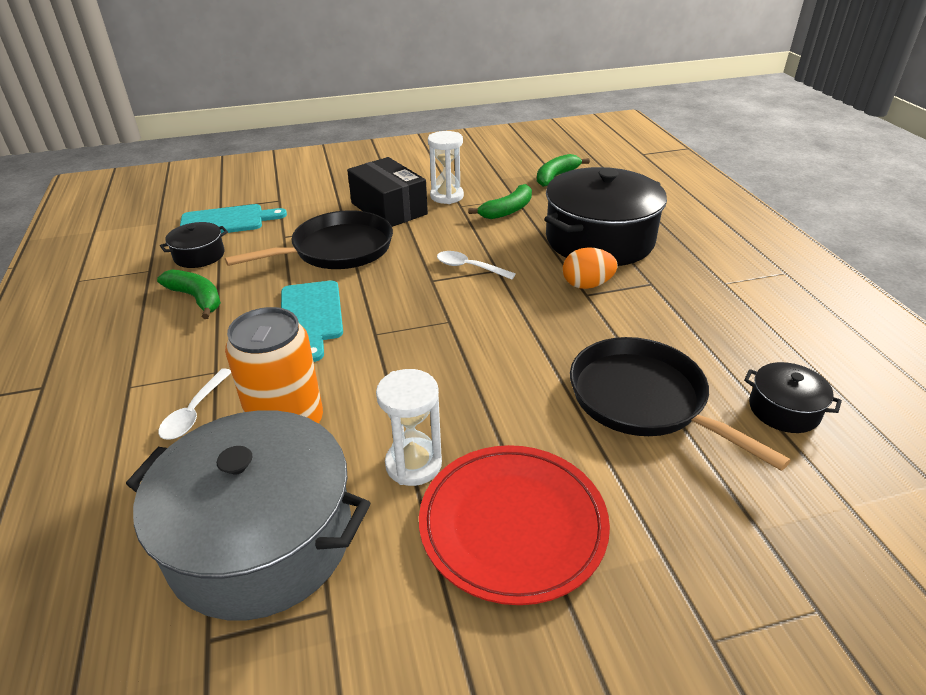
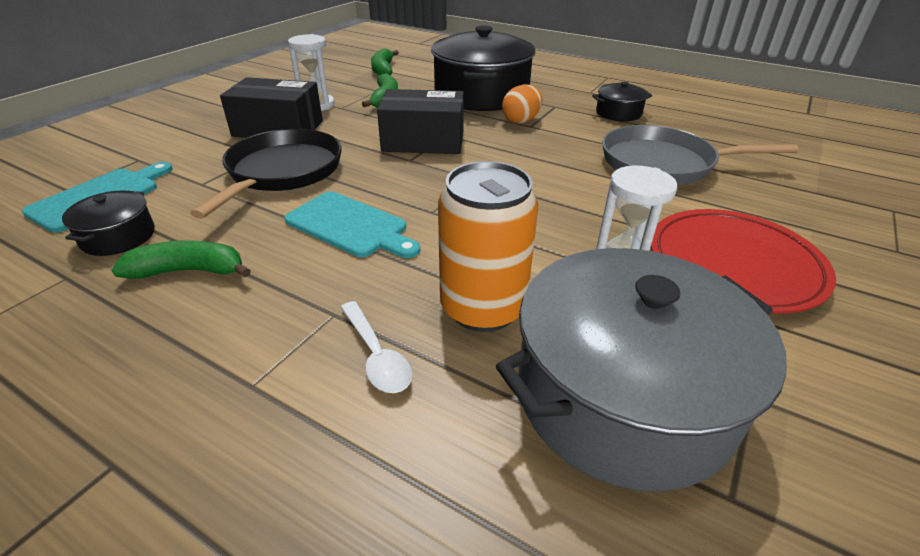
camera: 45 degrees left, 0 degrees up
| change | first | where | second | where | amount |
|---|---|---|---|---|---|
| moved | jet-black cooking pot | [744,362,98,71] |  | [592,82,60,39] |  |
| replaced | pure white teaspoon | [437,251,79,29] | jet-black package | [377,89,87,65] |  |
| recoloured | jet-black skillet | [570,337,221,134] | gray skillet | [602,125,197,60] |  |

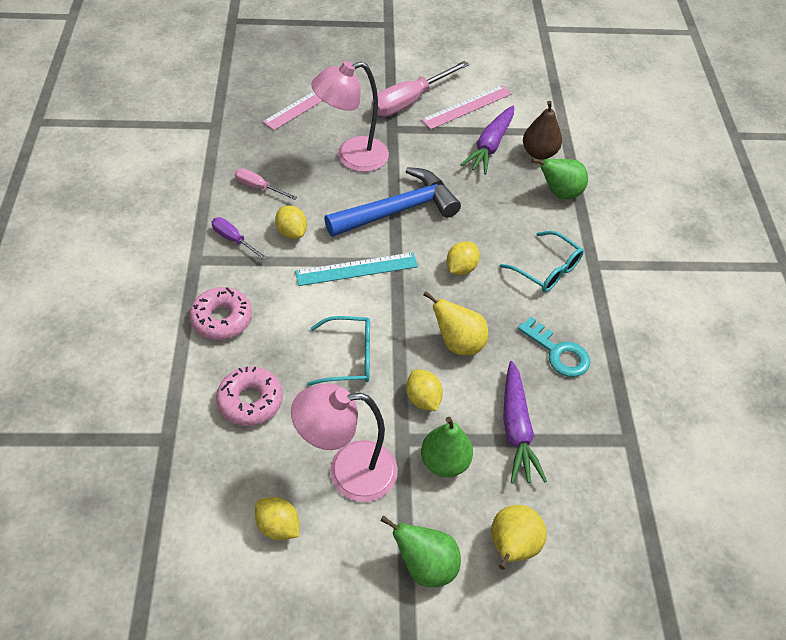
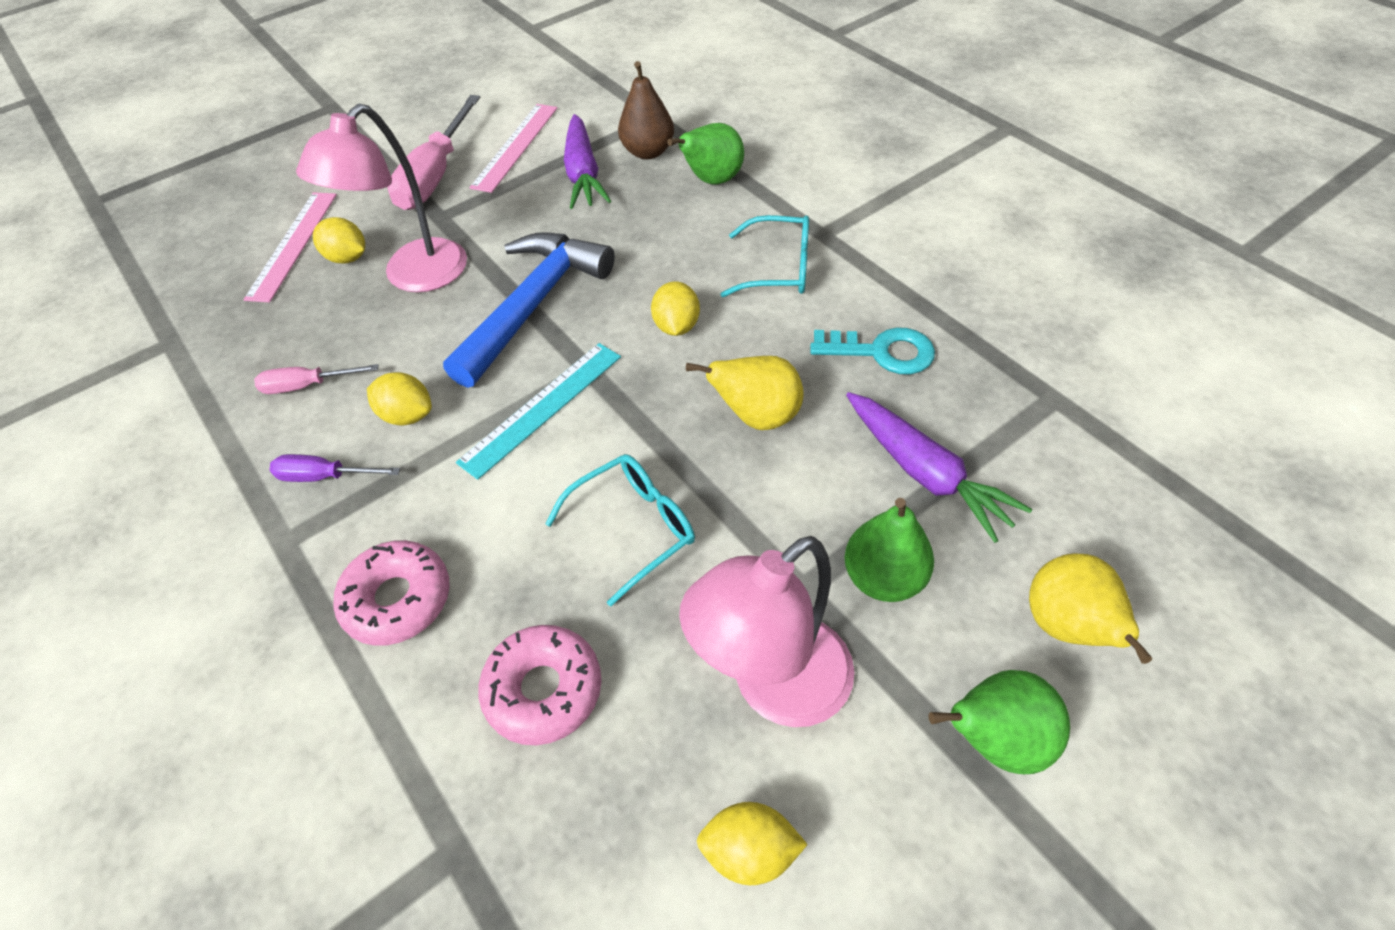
camera: 30 degrees left, 0 degrees up
| change | first | where | second | where | amount |
|---|---|---|---|---|---|
| moved | yellow toy lemon | [406,369,37,42] |  | [313,217,52,47] |  |

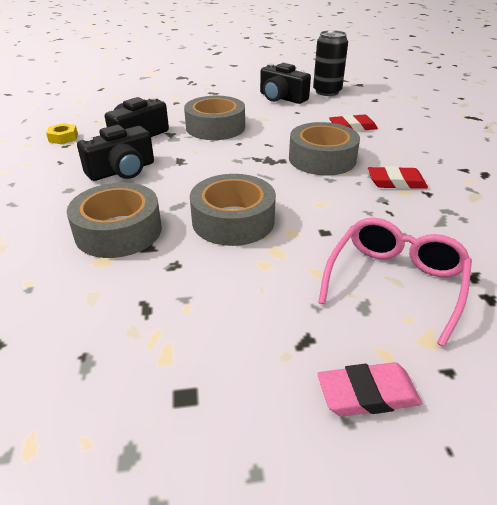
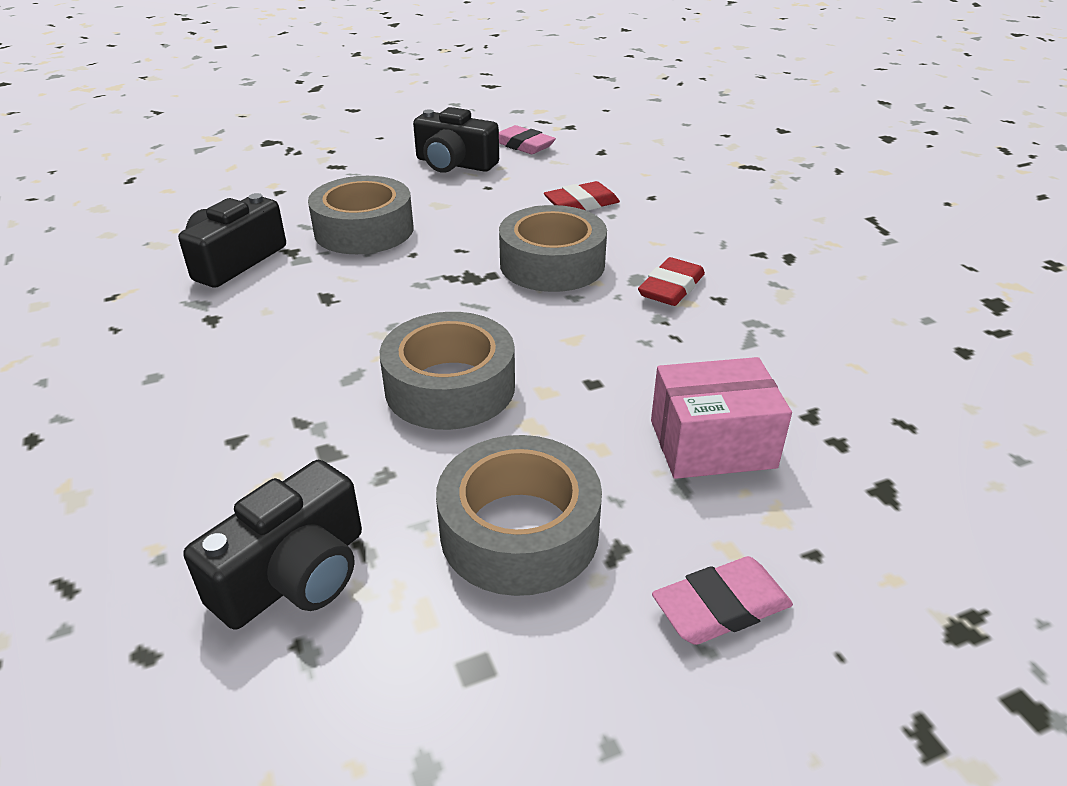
camera: 15 degrees left, 0 degrees up
| change | first | where | second | where | amount |
|---|---|---|---|---|---|
| removed | yellow hexagon nut | [46,123,32,21] |  |  |  |
| moved | gray roll of tape | [67,182,95,76] |  | [436,435,166,161] |  |
| moved | jet-black compact camera | [77,125,77,56] |  | [184,460,178,170] |  |
| replaced | jet-black tin | [313,30,35,66] | pink eraser | [499,125,57,29] |  |
| replaced | pink spectacles | [318,218,154,129] | pink package | [651,357,141,122] |  |
| turned | scarlet eraser | [368,166,60,23] |  | [638,257,67,49] | 45 degrees counterclockwise |

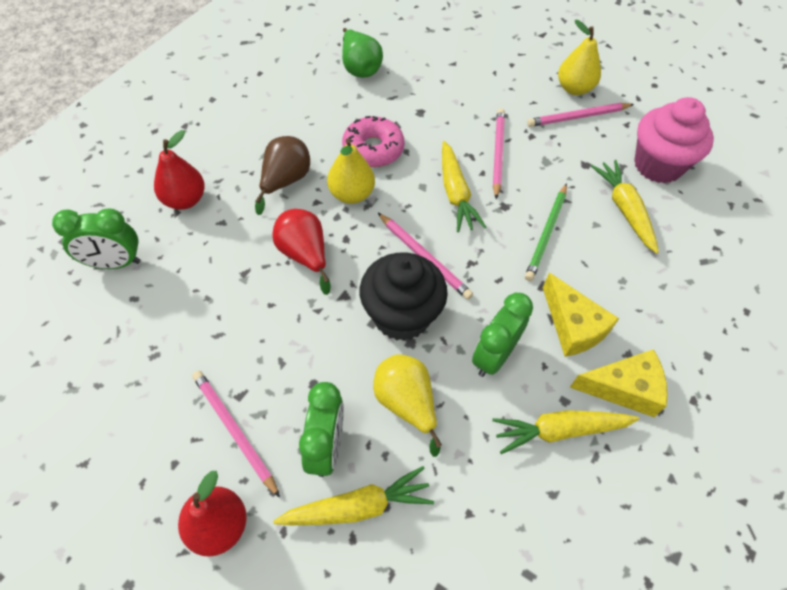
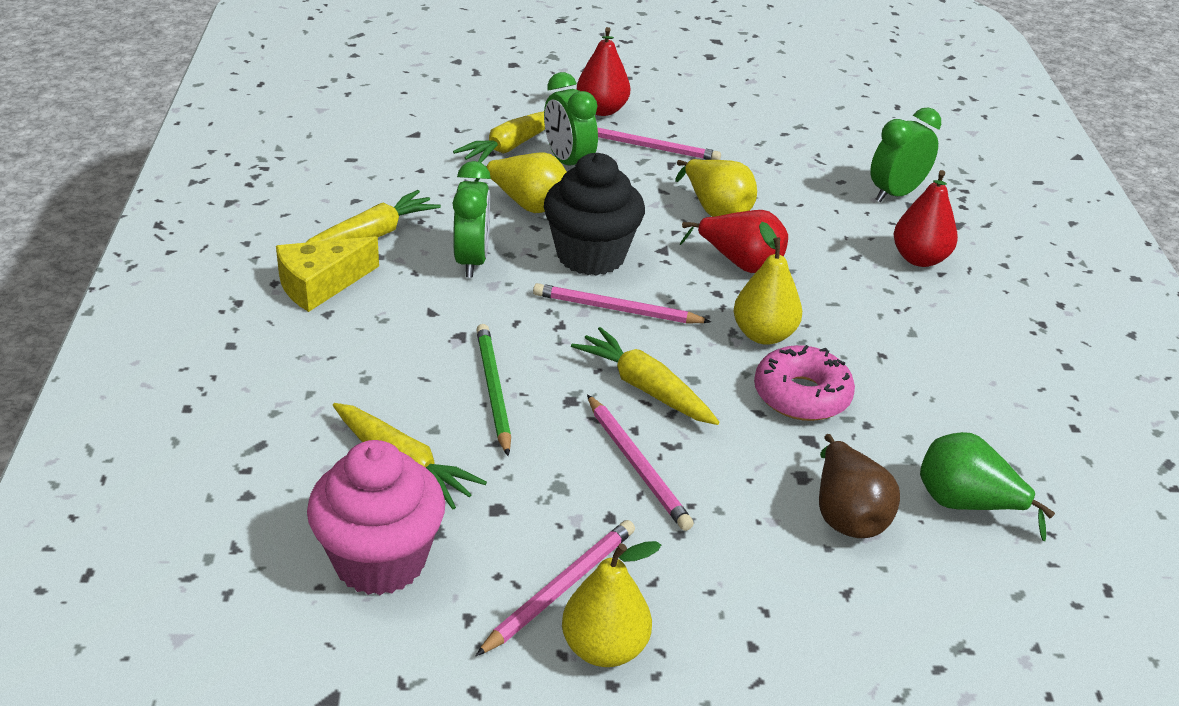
camera: 145 degrees right, 20 degrees down
| change | first | where | second | where | amount |
|---|---|---|---|---|---|
| removed | yellow piece of cheese | [543,273,76,84] |  |  |  |
| added |  |  | yellow pear fruit | [675,159,82,58] |  |
| moved | russet pear fruit | [255,136,55,79] |  | [819,434,81,104] |  |

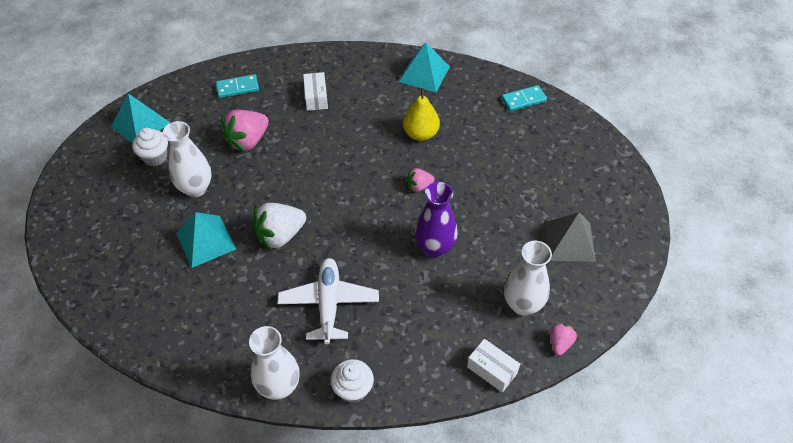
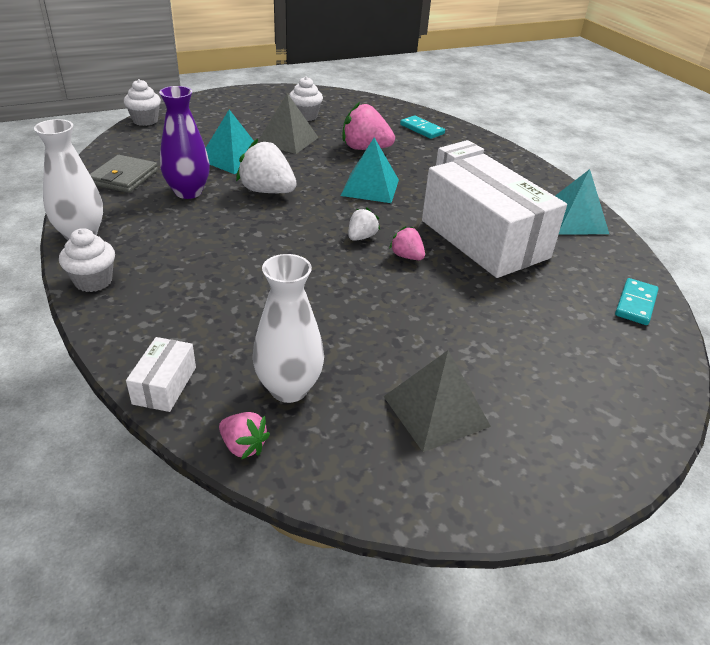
camera: 60 degrees right, 15 degrees down
| change | first | where | second | where | amount |
|---|---|---|---|---|---|
| removed | pure white toy plane | [277,258,102,86] |  |  |  |
| added |  |  | gray wallet | [90,155,68,38] |  |
| added |  |  | pure white muffin | [124,79,37,47] |  |
| added |  |  | pure white toy strawberry | [348,208,32,33] |  |
| moved | turquoise solid pyramid | [111,94,59,49] |  | [341,137,58,66] |  |
| moved | royal purple vase | [415,182,43,76] |  | [159,86,51,113] |  |
| replaced | pure white vase | [163,121,48,76] | gray solid pyramid | [258,93,61,61] |  |
| replaced | yellow pear fruit | [403,88,37,53] | pure white package | [422,154,145,124] |  |
| turned | turquoise domino tile | [501,85,46,26] |  | [615,278,44,47] | 75 degrees clockwise |
| turned | pink toy strawberry | [549,323,28,32] |  | [219,412,51,48] | 45 degrees clockwise |

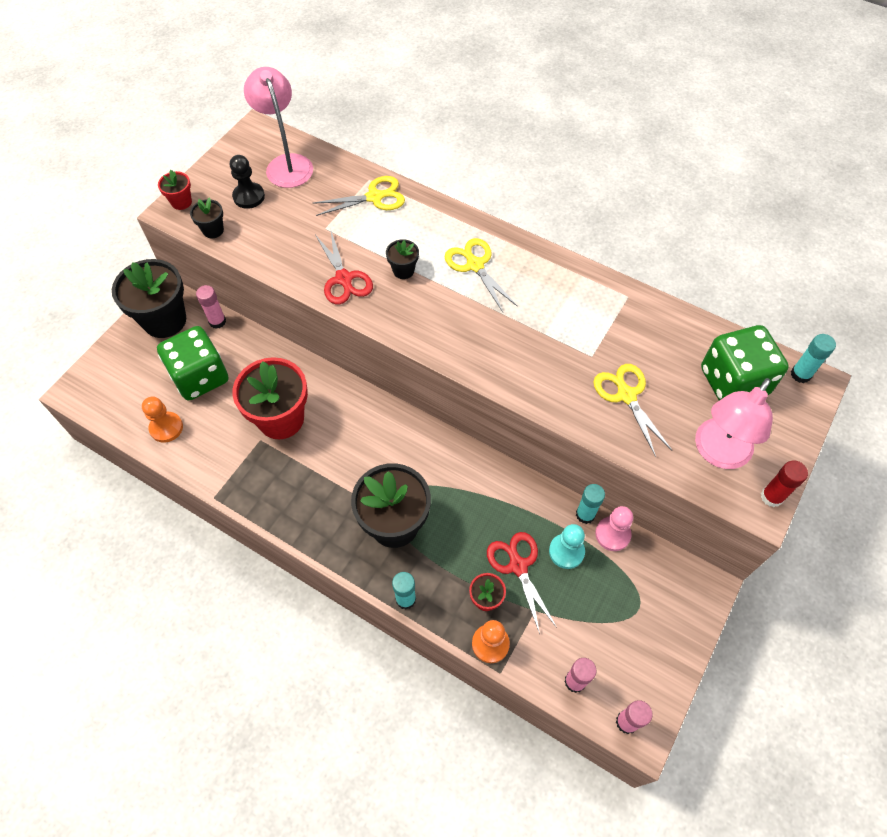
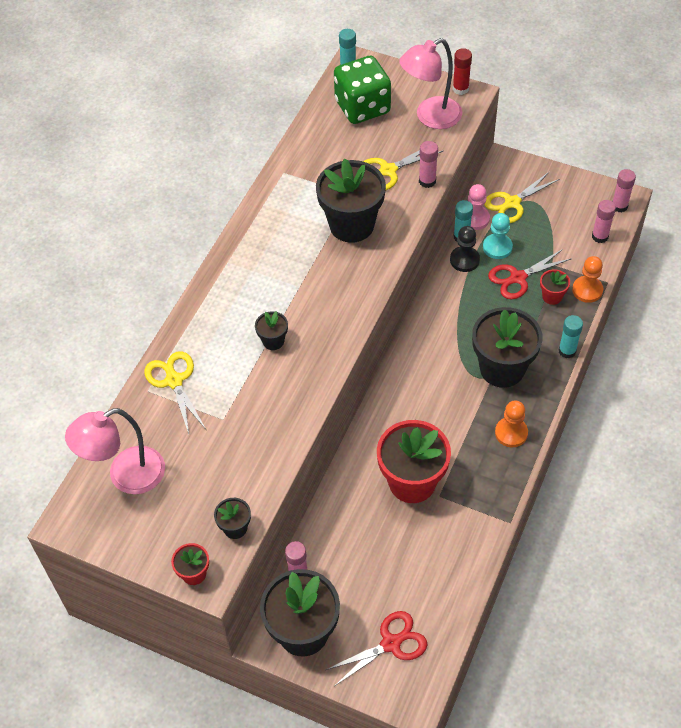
camera: 95 degrees left, 5 degrees down
| change | first | where | second | where | amount |
|---|---|---|---|---|---|
| removed | emerald dice | [157,326,71,74] |  |  |  |
| added |  |  | jet-black potted plant | [316,159,70,84] |  |
| added |  |  | pink glue stick | [419,141,19,47] |  |
| moved | orange-coloured pawn | [142,396,41,47] |  | [495,400,33,47] |  |
| moved | jet-black pawn | [230,155,35,54] |  | [450,226,30,46] |  |
| moved | scarlet pair of scissors | [315,228,58,76] |  | [326,611,101,75] |  |
| moved | yellow pair of scissors | [444,238,74,74] |  | [484,171,76,52] |  |
| turned | pink lamp | [695,378,78,91] |  | [399,38,63,91] | 120 degrees clockwise |

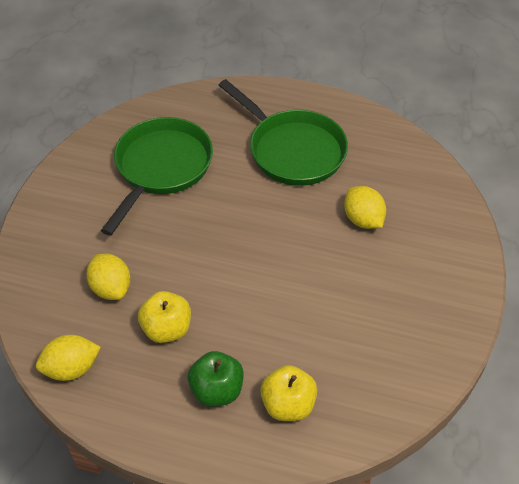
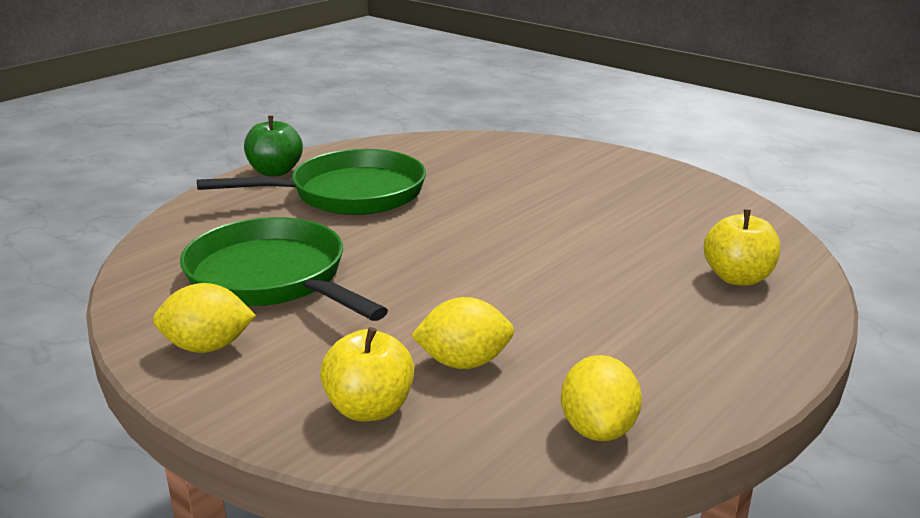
camera: 65 degrees left, 25 degrees down
| change | first | where | second | where | amount |
|---|---|---|---|---|---|
| moved | yellow apple fruit | [138,291,53,52] |  | [320,327,94,95] |  |
| moved | emerald apple fruit | [188,351,56,56] |  | [244,116,59,60] |  |
| moved | yellow toy lemon | [344,186,42,43] |  | [153,283,103,70] |  |

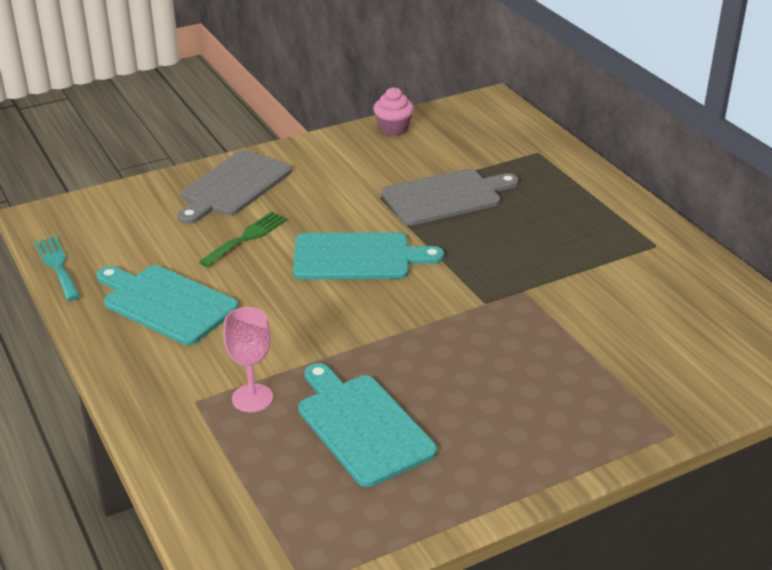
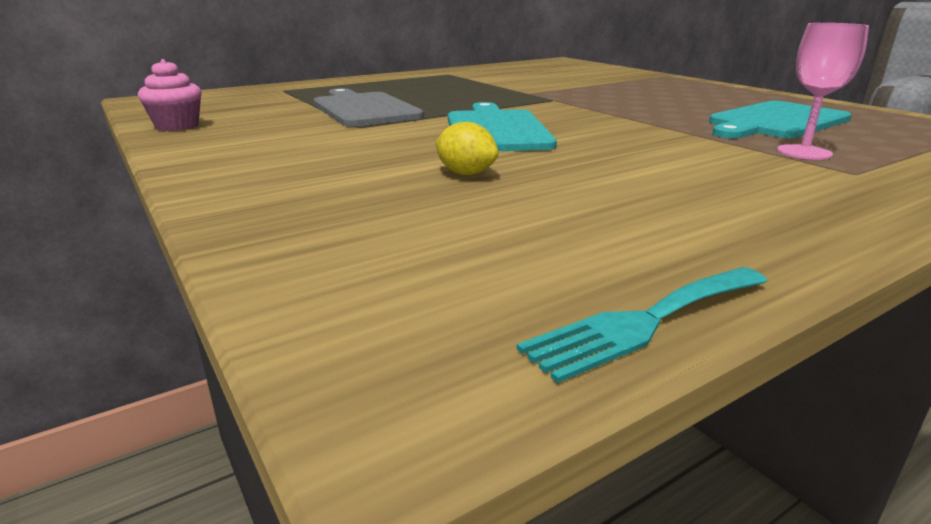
camera: 95 degrees left, 10 degrees down
| change | first | where | second | where | amount |
|---|---|---|---|---|---|
| removed | turquoise cutting board | [96,265,143,80] |  |  |  |
| removed | gray cutting board | [178,150,114,74] |  |  |  |
| replaced | emerald dinner fork | [199,212,88,55] | yellow toy lemon | [435,122,64,53] |  |

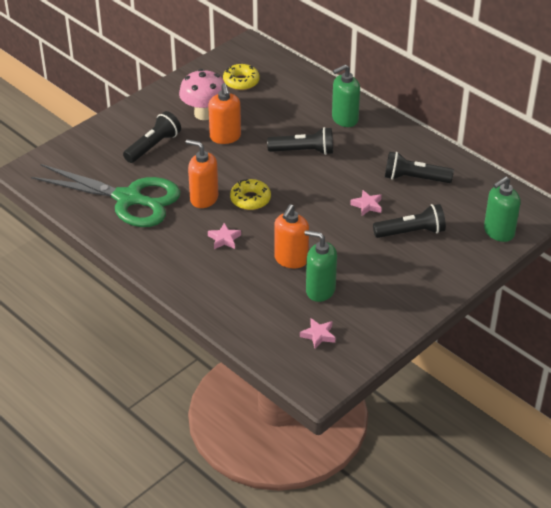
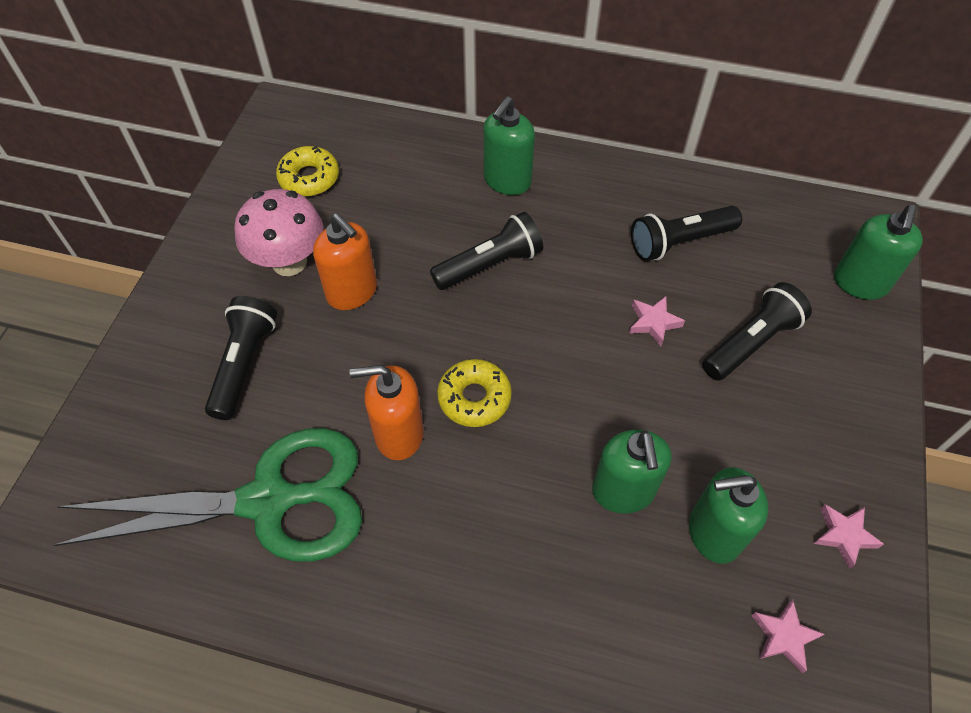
camera: 30 degrees left, 15 degrees up
| change | first | where | second | where | amount |
|---|---|---|---|---|---|
| moved | pink five-pointed star | [208,223,33,26] |  | [813,504,71,65] |  |
| recoloured | orange-coloured pump bottle | [274,204,35,64] | emerald pump bottle | [592,430,80,84] |  |

